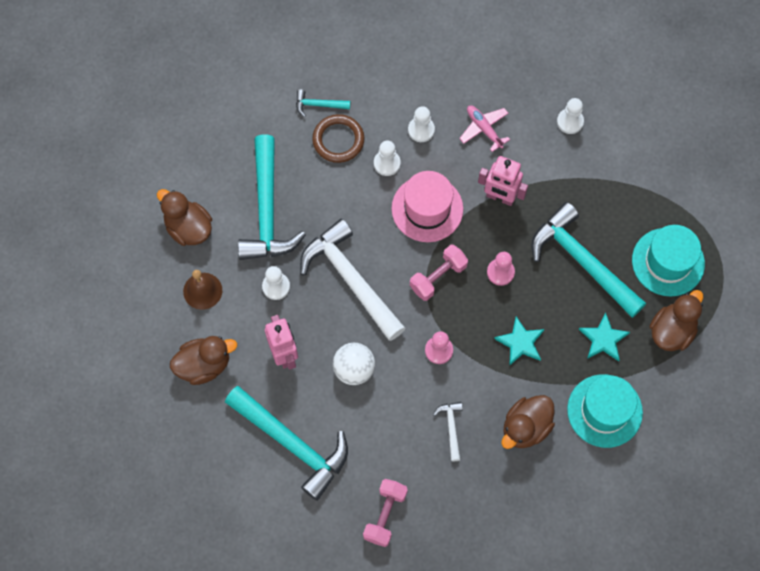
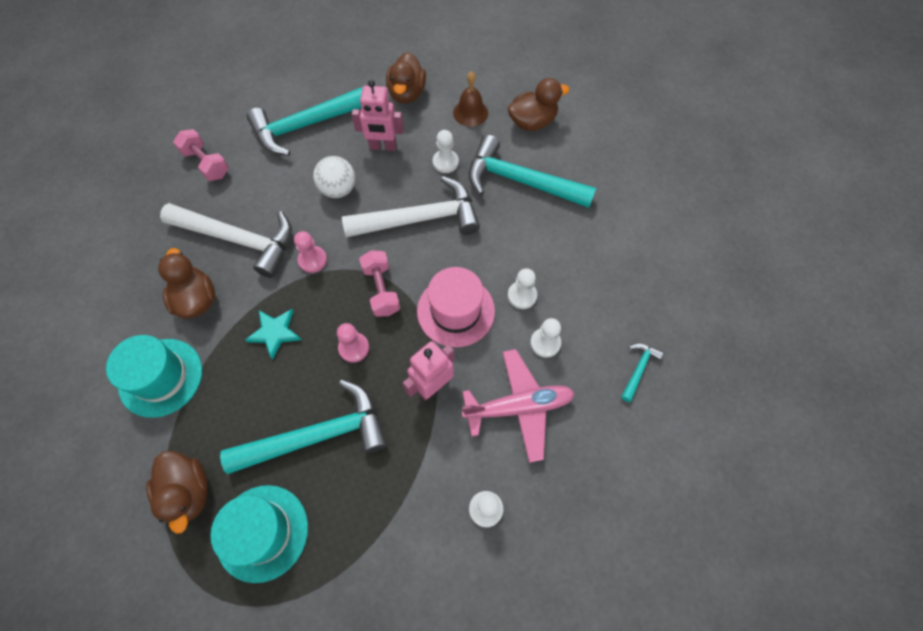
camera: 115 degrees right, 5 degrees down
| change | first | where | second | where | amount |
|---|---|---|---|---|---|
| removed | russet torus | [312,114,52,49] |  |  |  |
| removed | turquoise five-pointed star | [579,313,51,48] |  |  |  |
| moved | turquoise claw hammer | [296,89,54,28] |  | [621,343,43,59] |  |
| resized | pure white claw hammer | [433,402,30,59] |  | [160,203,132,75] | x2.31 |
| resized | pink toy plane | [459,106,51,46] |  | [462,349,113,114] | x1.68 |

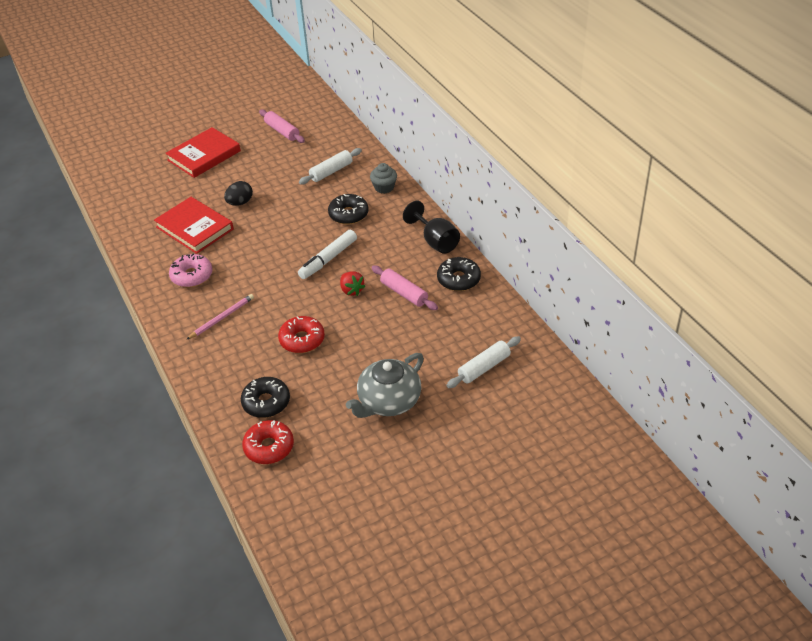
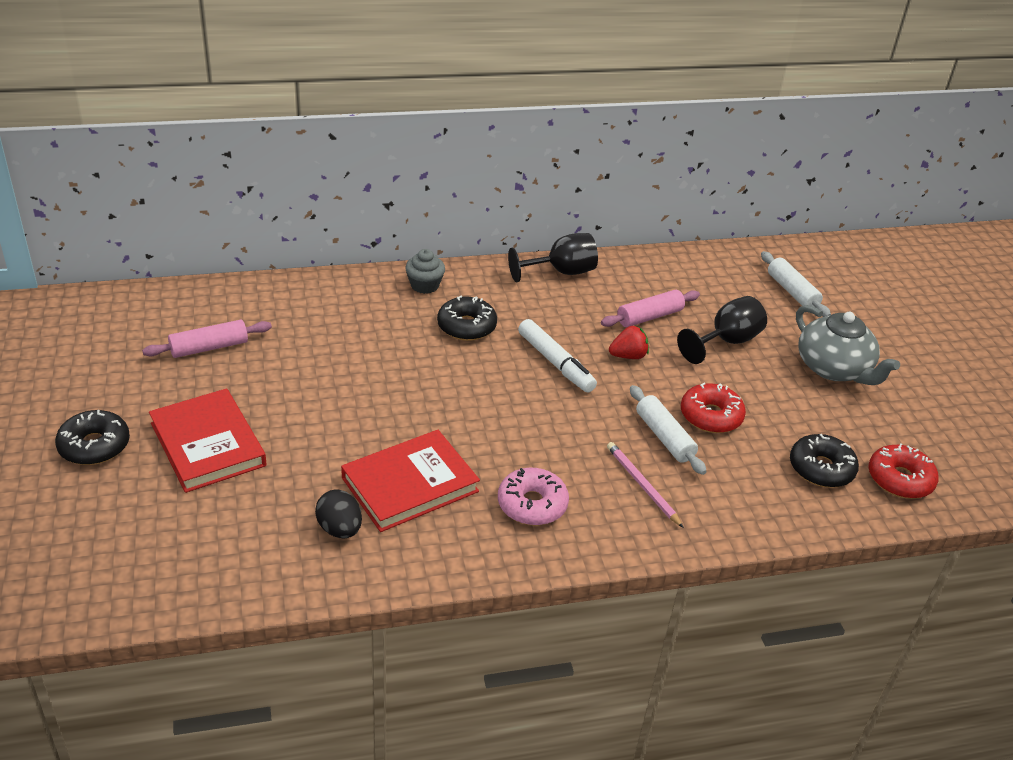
camera: 80 degrees left, 5 degrees down
| change | first | where | second | where | amount |
|---|---|---|---|---|---|
| added |  |  | jet-black wine glass | [677,296,90,68] |  |
| moved | jet-black egg | [224,181,29,25] |  | [315,490,47,48] |  |
| moved | pure white dough roller | [299,148,63,37] |  | [630,385,77,90] |  |
| moved | jet-black glazed donut | [437,257,44,34] |  | [55,410,75,55] |  |

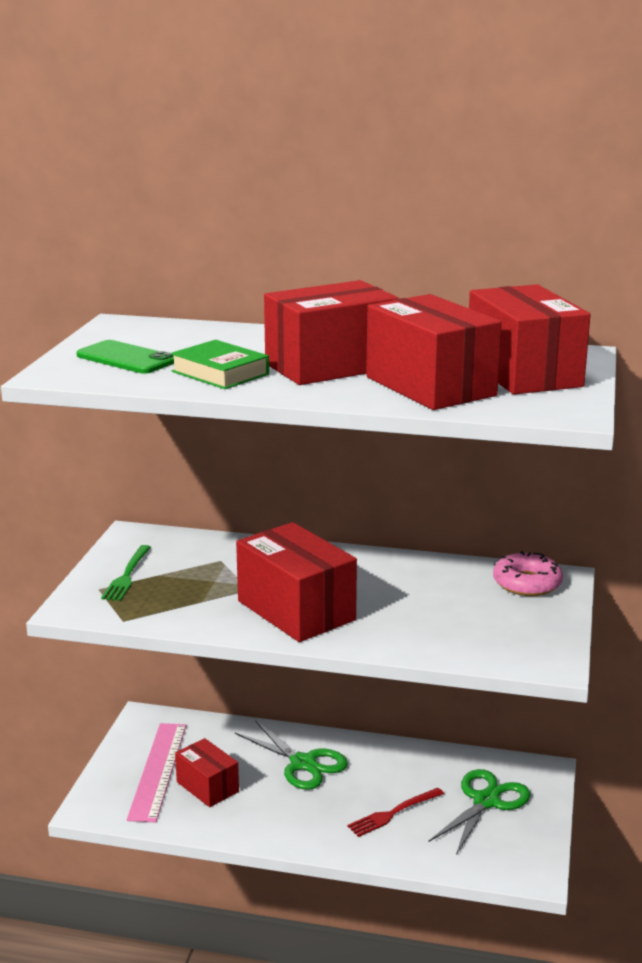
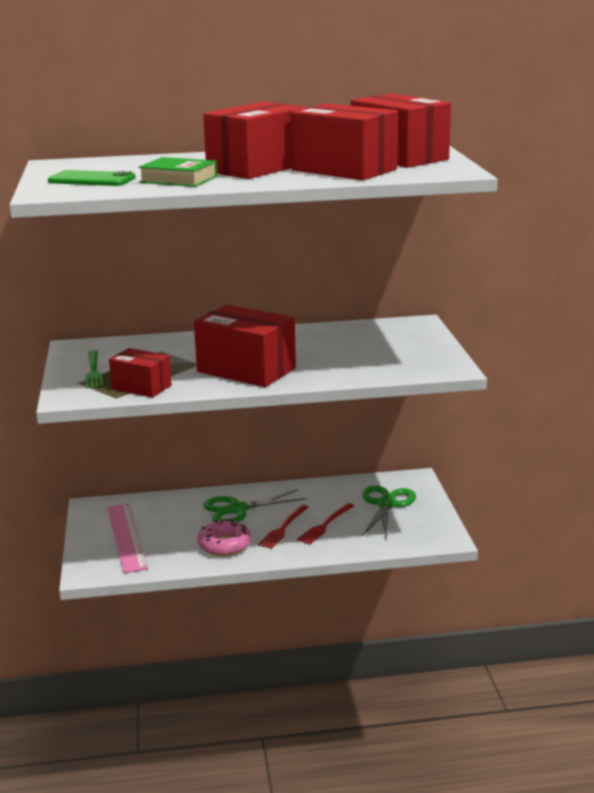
camera: 20 degrees left, 0 degrees up
| change | first | where | second | where | amount |
|---|---|---|---|---|---|
| added |  |  | scarlet dinner fork | [258,505,51,44] |  |
| moved | scarlet package | [175,738,64,69] |  | [109,348,63,49] |  |
| moved | pink glazed donut | [493,551,70,45] |  | [198,519,53,37] |  |
| turned | emerald pair of scissors | [235,720,113,70] |  | [203,490,103,32] | 135 degrees clockwise |

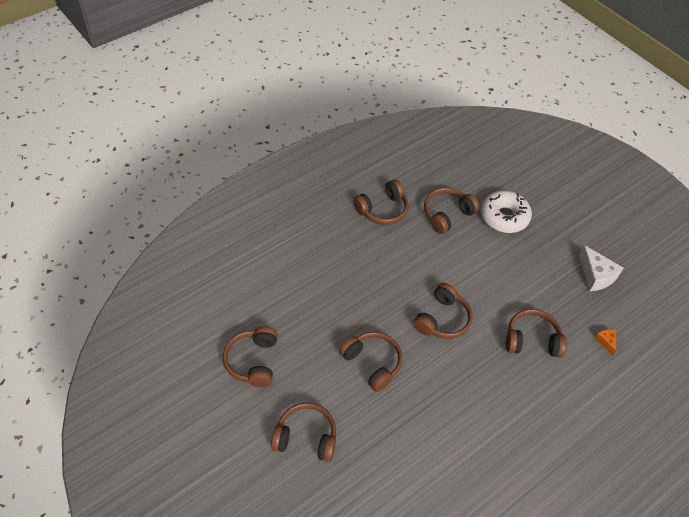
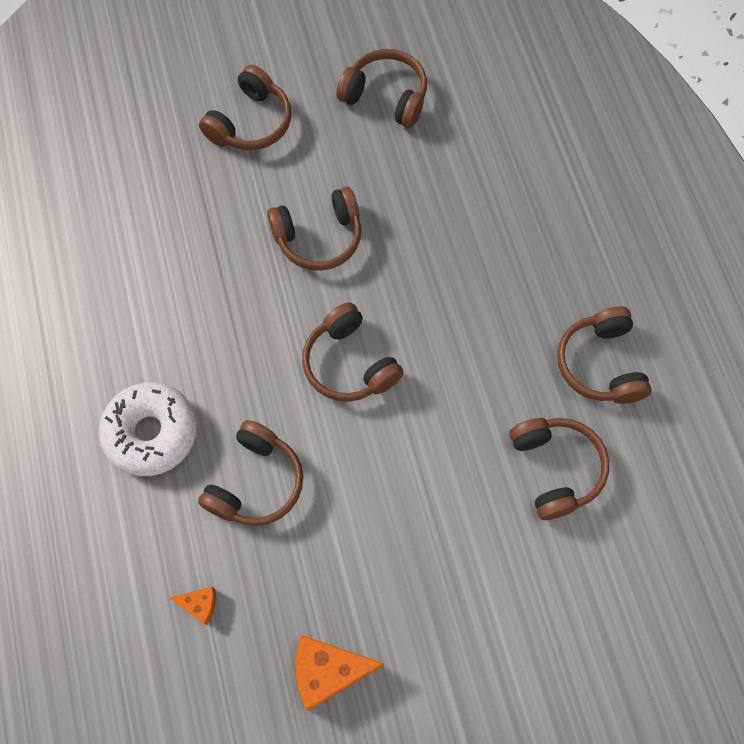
camera: 115 degrees right, 15 degrees up
| change | first | where | second | where | amount |
|---|---|---|---|---|---|
| moved | pure white glazed donut | [481,190,51,43] |  | [99,382,98,94] |  |
| recoloured | pure white piece of cheese | [579,245,44,46] | orange-coloured piece of cheese | [296,635,88,76] |  |

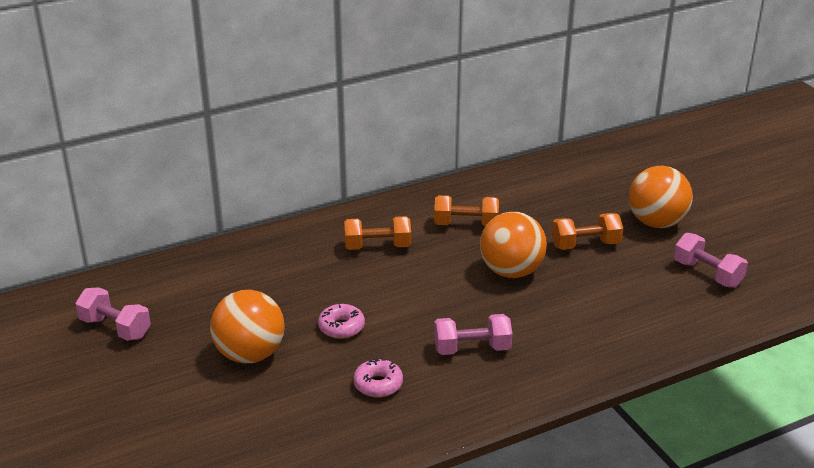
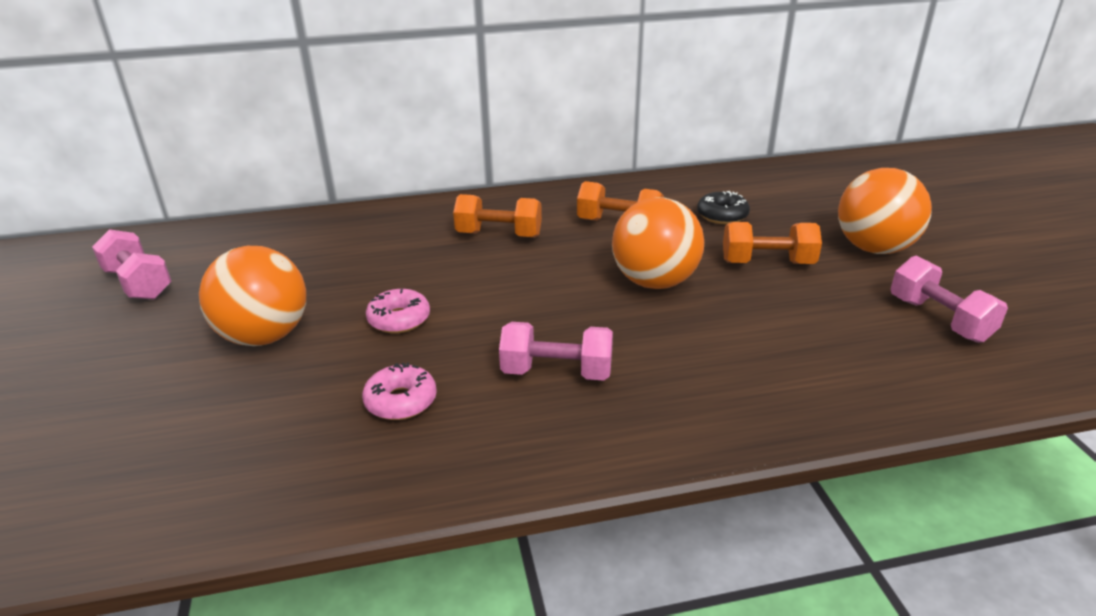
camera: 15 degrees right, 0 degrees up
| change | first | where | second | where | amount |
|---|---|---|---|---|---|
| added |  |  | jet-black glazed donut | [697,191,53,33] |  |

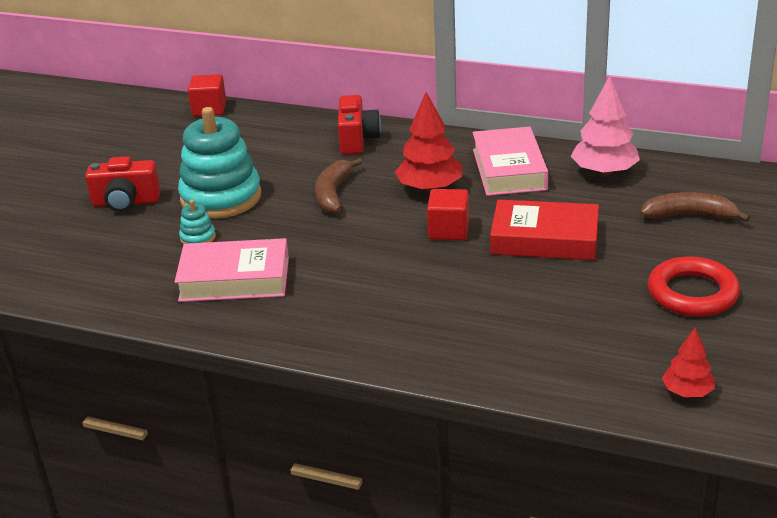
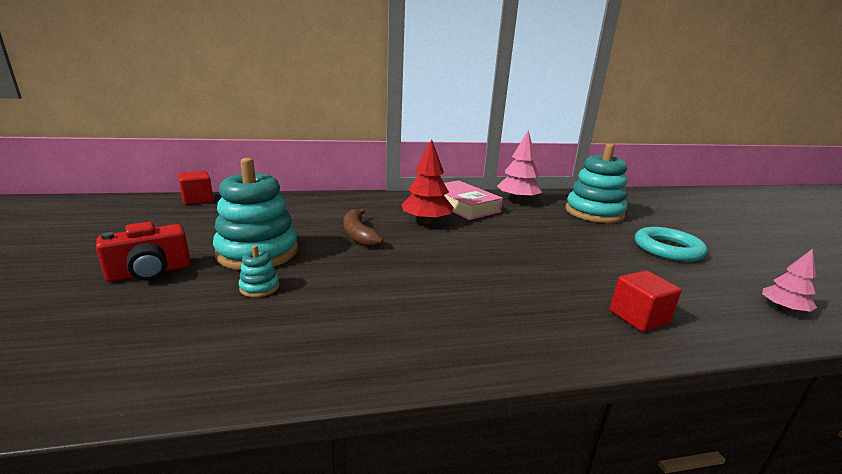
camera: 35 degrees left, 10 degrees down
| change | first | where | second | where | amount |
|---|---|---|---|---|---|
| removed | pink hardcover | [175,238,114,64] |  |  |  |
| removed | scarlet compact camera | [338,95,43,60] |  |  |  |
| removed | scarlet hardcover | [490,199,109,61] |  |  |  |
| moved | scarlet block | [427,189,42,51] |  | [610,270,71,62] |  |
| replaced | russet banana | [641,192,110,30] | turquoise ring stacker | [566,144,62,79] |  |
| recoloured | scarlet torus | [648,256,92,61] | turquoise torus | [635,227,72,35] |  |
| recoloured | scarlet tree | [662,328,53,69] | pink tree | [762,249,55,63] |  |

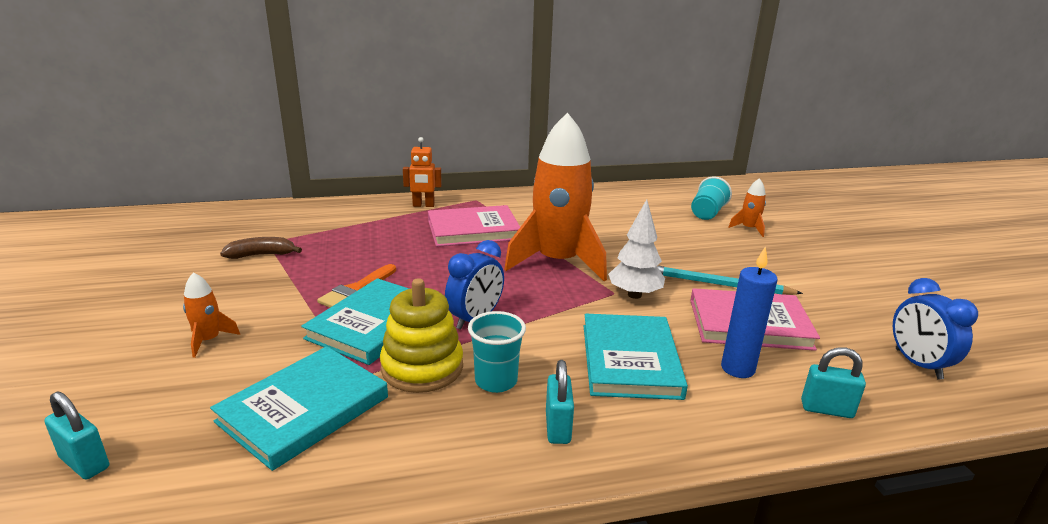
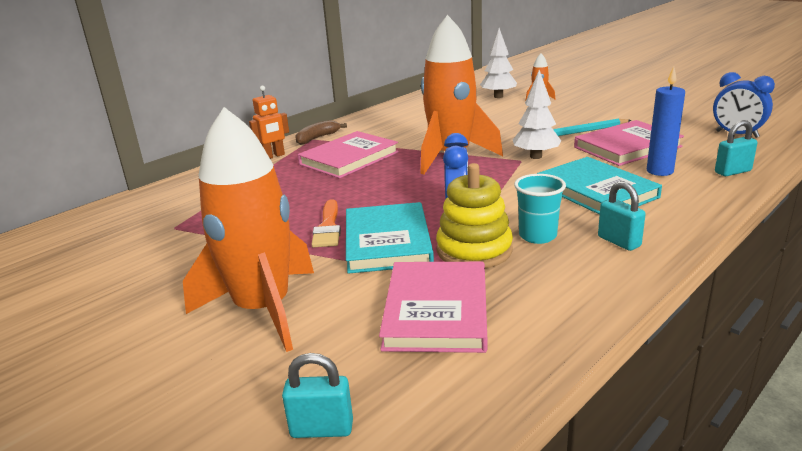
camera: 30 degrees left, 0 degrees up
| change | first | where | second | where | amount |
|---|---|---|---|---|---|
| moved | russet banana | [220,237,82,22] |  | [295,120,52,25] |  |
| replaced | turquoise cup | [691,177,41,43] | pure white tree | [480,28,37,70] |  |
| recoloured | turquoise hardcover | [210,346,178,125] | pink hardcover | [379,262,108,91] |  |
| resized | orange-coloured spaceship | [183,272,57,86] |  | [183,107,131,245] | x2.47 |

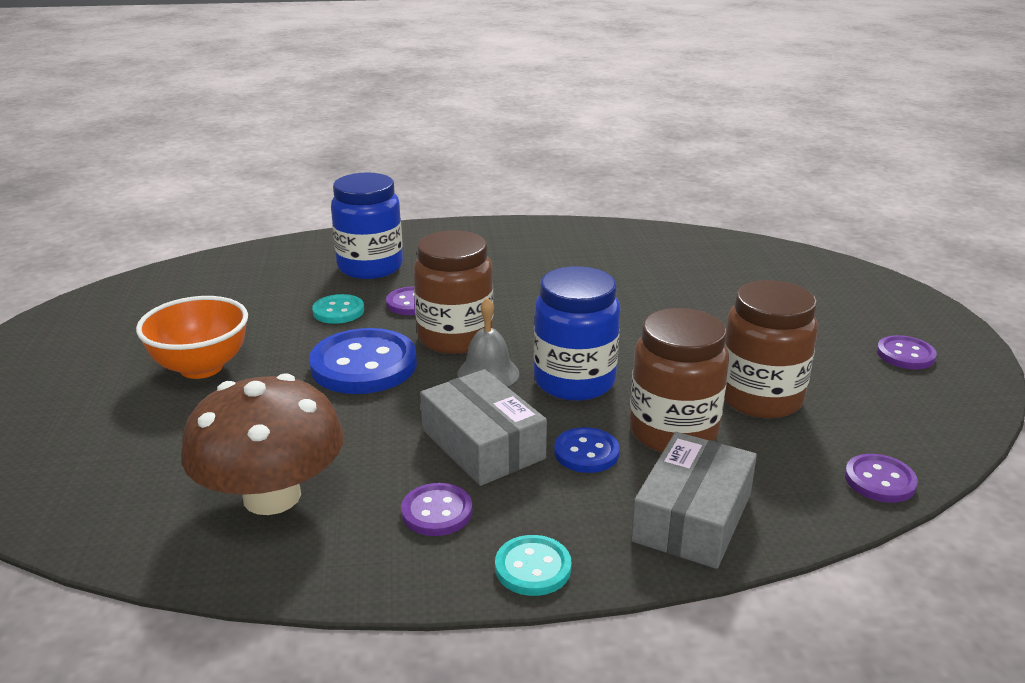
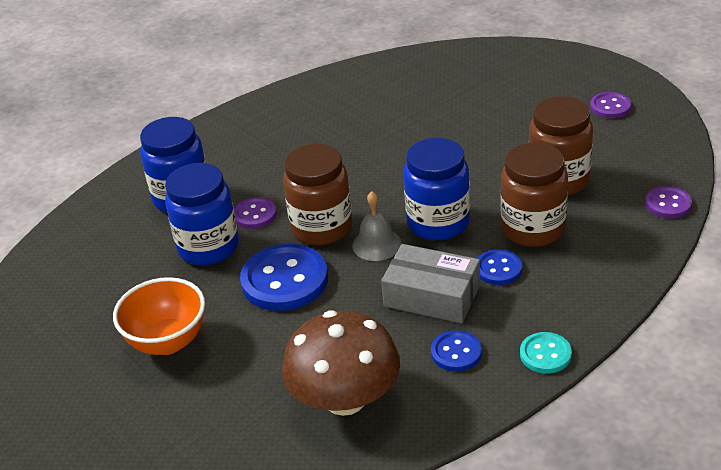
camera: 30 degrees left, 10 degrees up
| change | first | where | second | where | amount |
|---|---|---|---|---|---|
| removed | gray package | [631,432,126,137] |  |  |  |
| replaced | turquoise sewing button | [312,294,52,30] | royal blue preserve jar | [165,163,74,102] |  |
| recoloured | royal purple sewing button | [401,483,71,53] | royal blue sewing button | [431,330,51,42] |  |

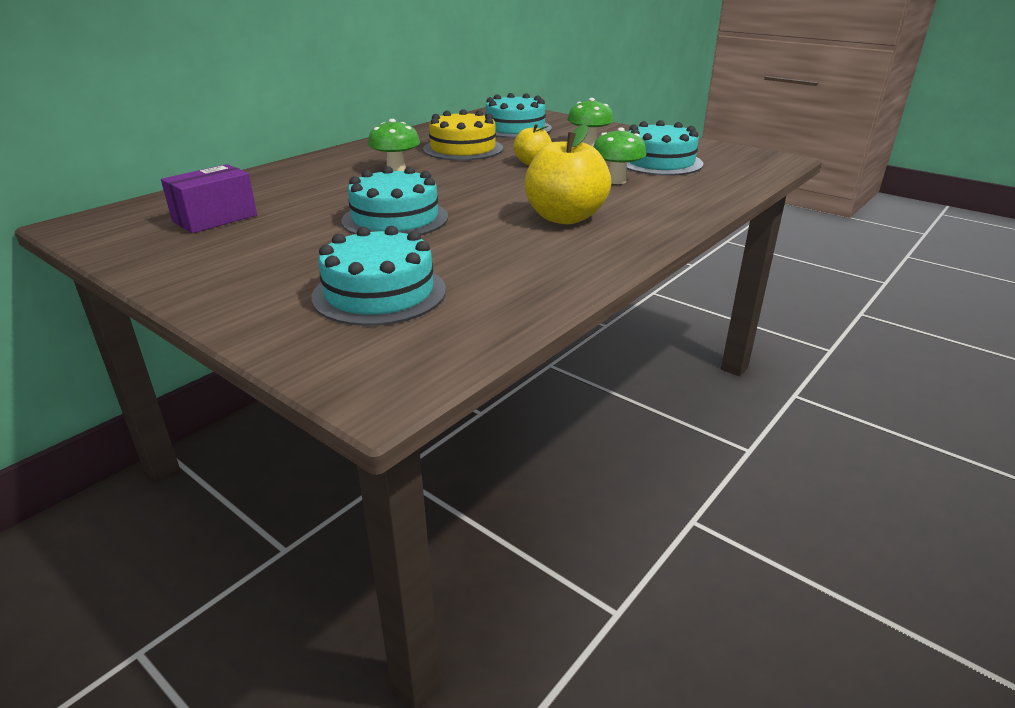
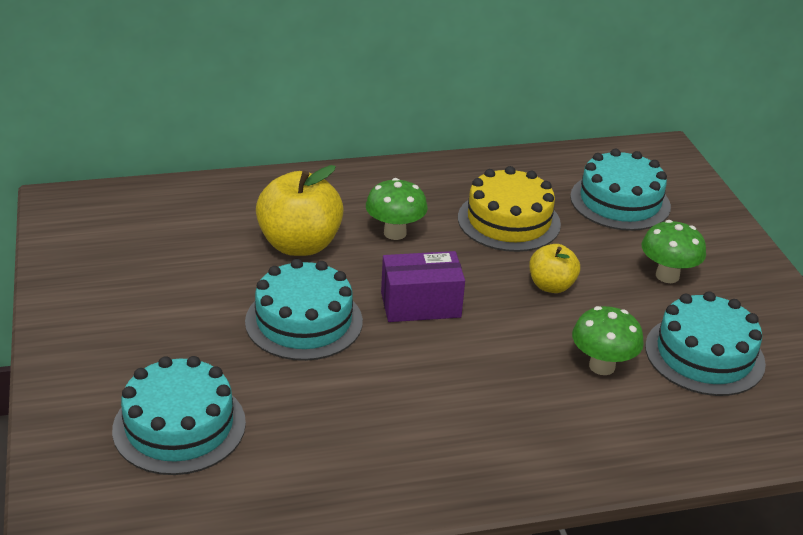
camera: 35 degrees right, 5 degrees up
| change | first | where | second | where | amount |
|---|---|---|---|---|---|
| moved | royal purple package | [161,164,96,69] |  | [381,251,84,71] |  |
| moved | yellow apple fruit | [525,124,86,100] |  | [256,165,88,91] |  |

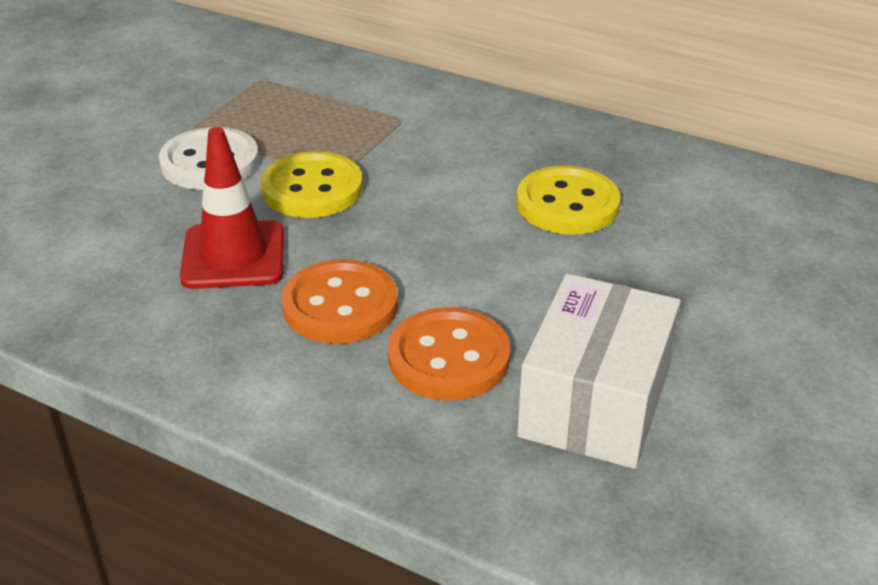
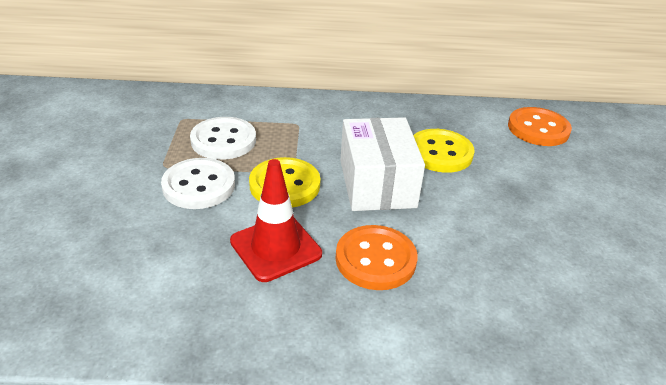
camera: 30 degrees left, 0 degrees up
| change | first | where | second | where | amount |
|---|---|---|---|---|---|
| added |  |  | pure white sewing button | [190,117,66,43] |  |
| moved | orange-coloured sewing button | [388,307,122,94] |  | [508,107,64,39] |  |
| moved | pure white package | [517,274,164,195] |  | [340,117,85,94] |  |

